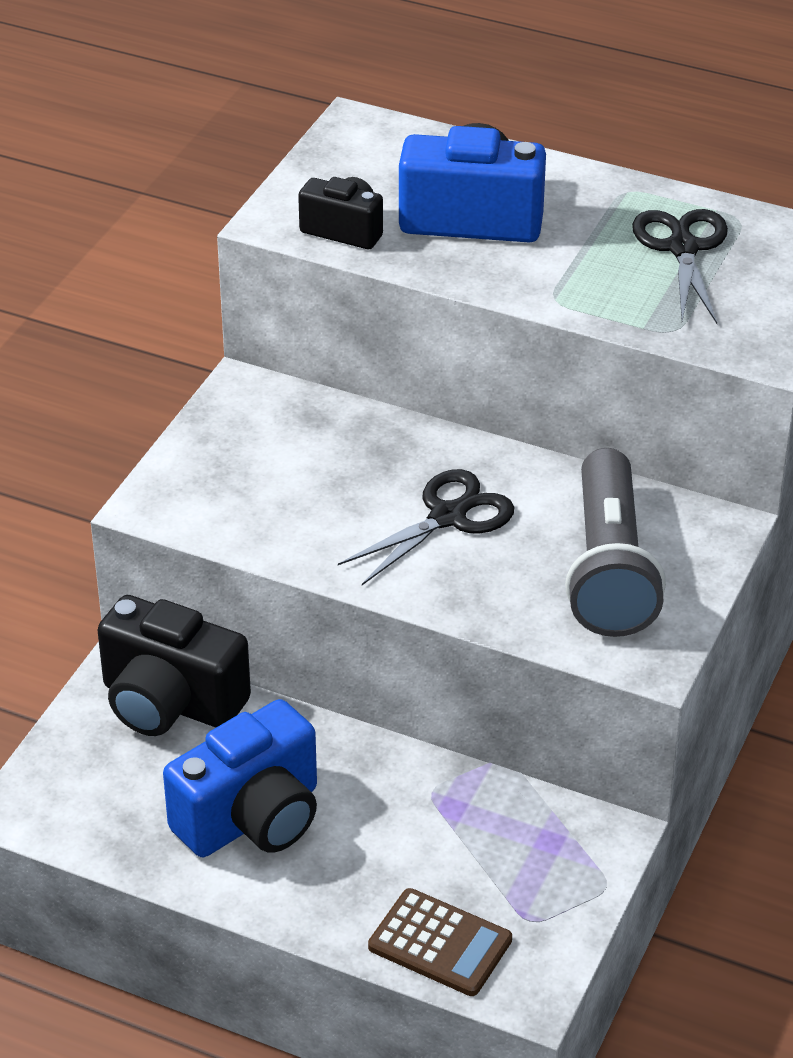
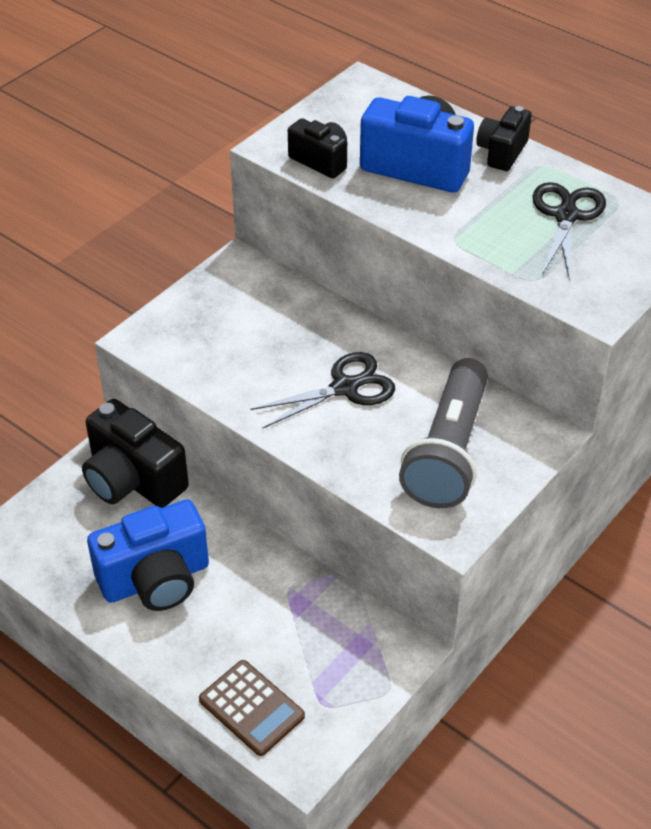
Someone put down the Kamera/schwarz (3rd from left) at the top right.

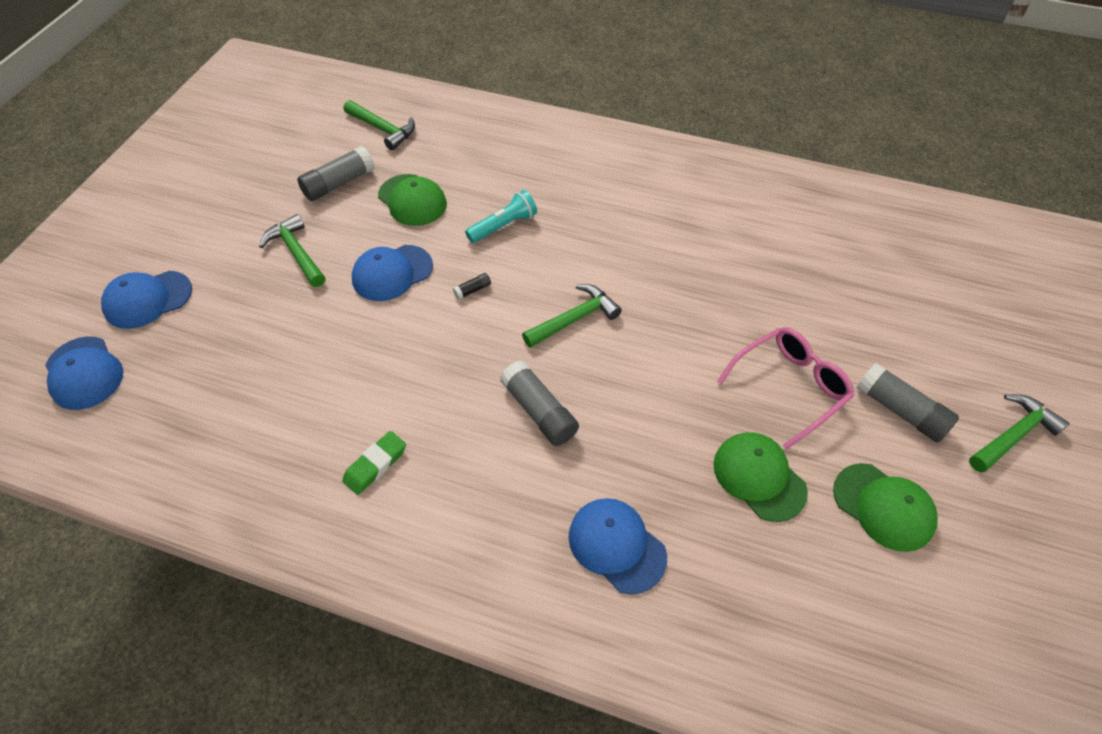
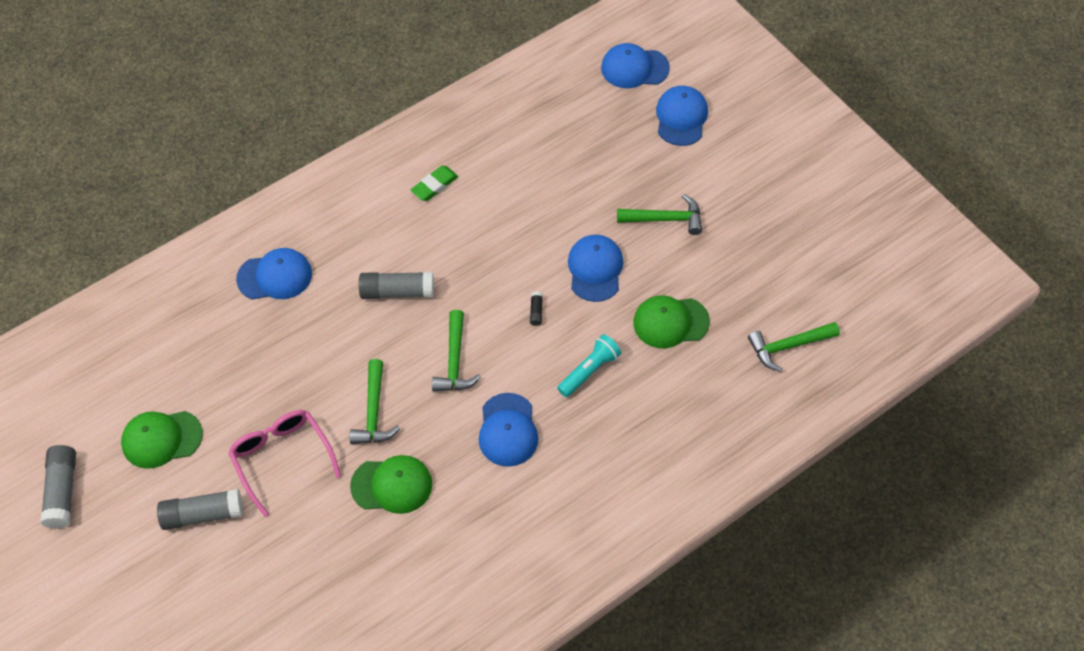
Someone carried the Klebestift/grau (1st from left) from the top left to the bottom left.
Someone rotated the Radiergummi/grün at the centre by 60 degrees clockwise.
Someone rotated the Taschenlampe/türkis at the top centre by 135 degrees counterclockwise.
Someone carried the Kappe/grün (2nd from left) from the middle right to the bottom centre.
Someone rotated the Brille/rosa at the middle right by 150 degrees clockwise.
Someone carried the Hammer/grün (4th from left in the first image) from the middle right to the centre.
Someone put down the Kappe/blau (2nd from left) at the centre.

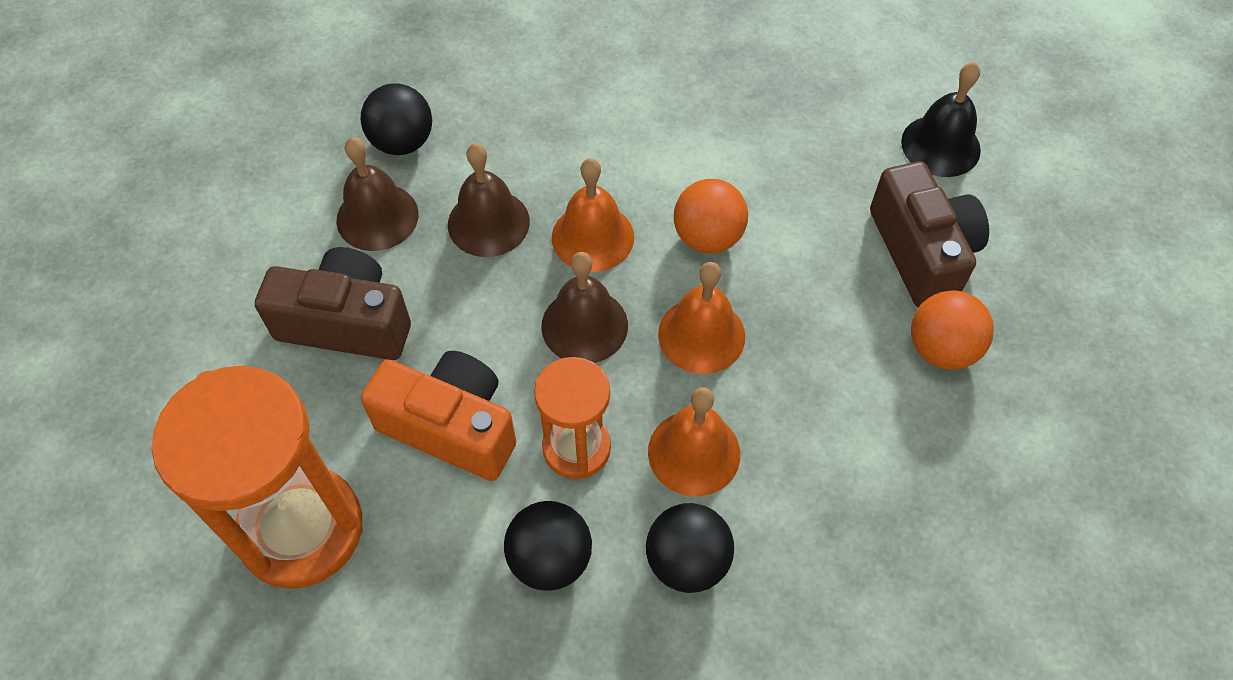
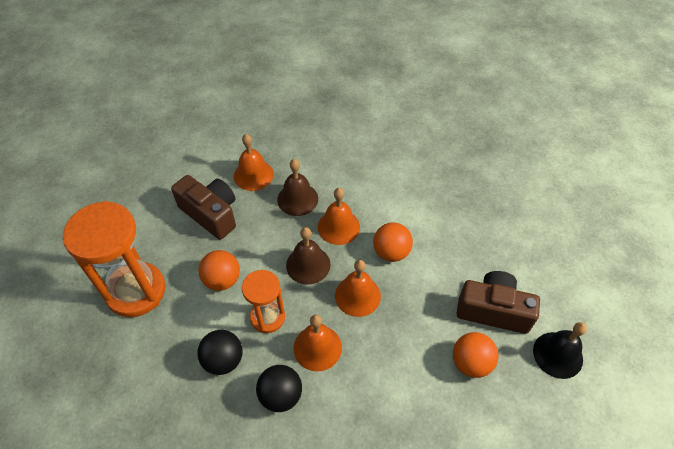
Someone repainted the Glocke/braun (1st from left) at the top left, which became the Glocke/orange (1st from left) at the centre.
Someone took away the Ball/schwarz (1st from left) at the top left.
Someone swapped the Kamera/orange at the centre for the Ball/orange (1st from left) at the middle left.
Someone rotated the Kamera/braun (2nd from left) at the middle right by 90 degrees counterclockwise.
Someone carried the Glocke/schwarz from the top right to the bottom right.

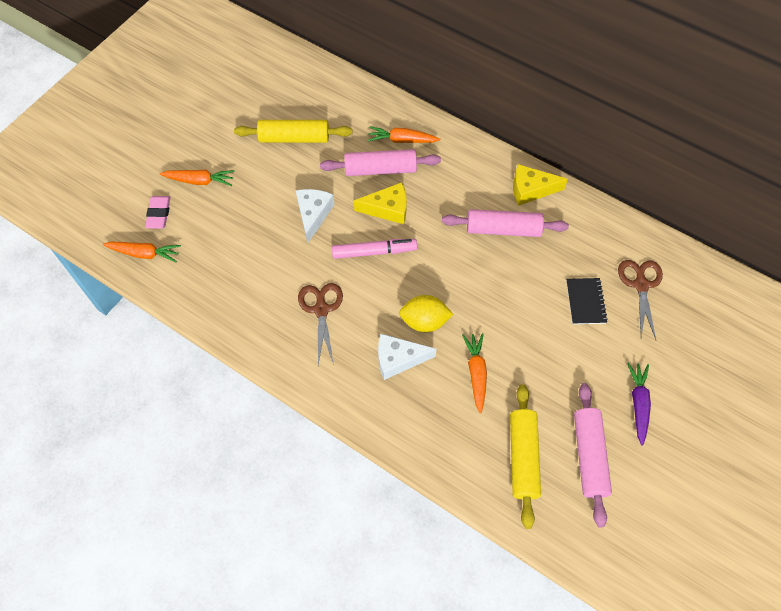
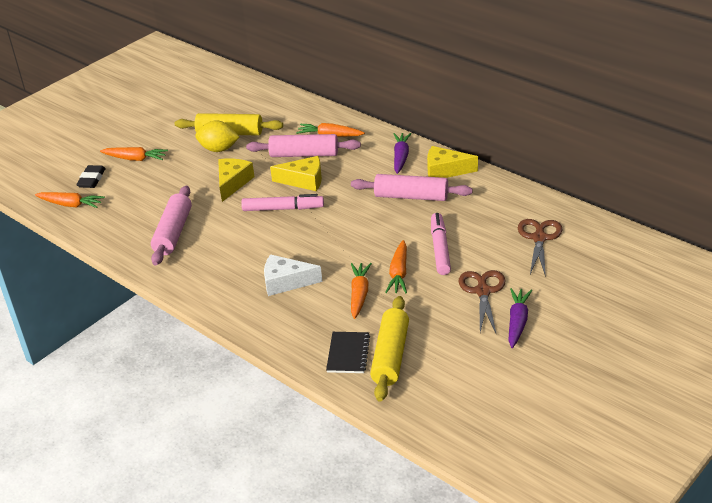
Someone repainted the Radiergummi/rosa at the middle left, which became the Radiergummi/schwarz at the middle left.
Someone repainted the Käse/weiß (1st from left) at the centre, which became the Käse/gelb (1st from left) at the middle left.
Someone carried the Schere/braun (1st from left) from the centre to the middle right.
Someone carried the Zitrone/gelb from the centre to the top left.
Someone carried the Notizbuch/schwarz from the middle right to the bottom centre.
Someone carried the Nudelholz/rosa (3rd from left in the first image) from the bottom right to the middle left.
Someone put down the Karotte/orange (5th from left) at the centre.
Someone put down the Karotte/lila (1st from left) at the top centre.
Someone put down the Filzstift/rosa (2nd from left) at the centre.

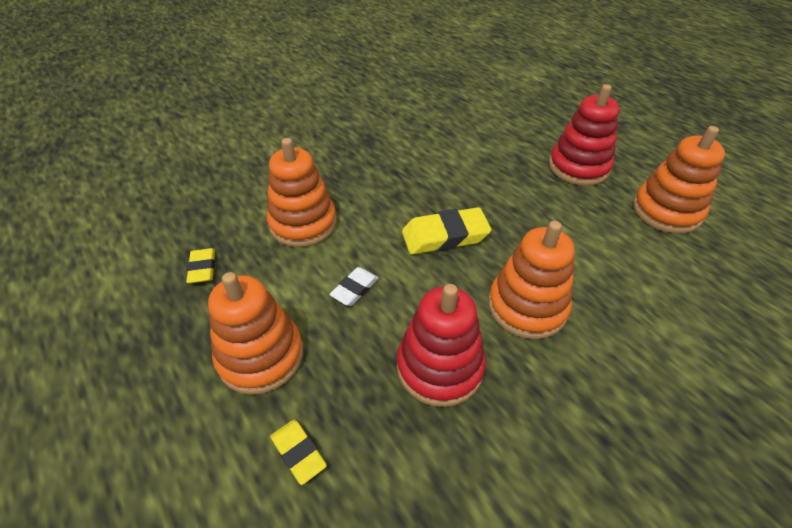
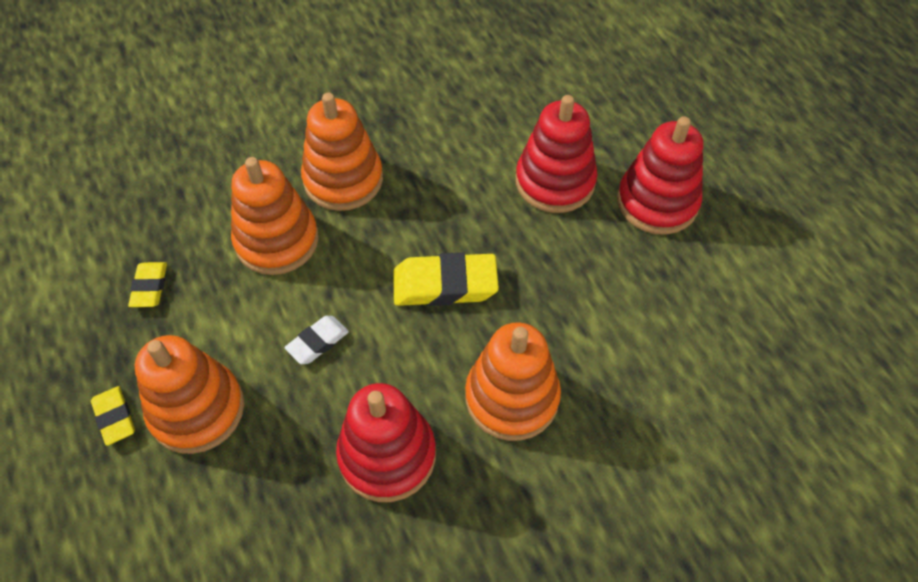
Someone carried the Radiergummi/gelb (2nd from left in the first image) from the bottom centre to the bottom left.
Someone carried the Stapelspielzeug/orange (4th from left in the first image) from the middle right to the top centre.
Someone put down the Stapelspielzeug/rot (2nd from left) at the top centre.

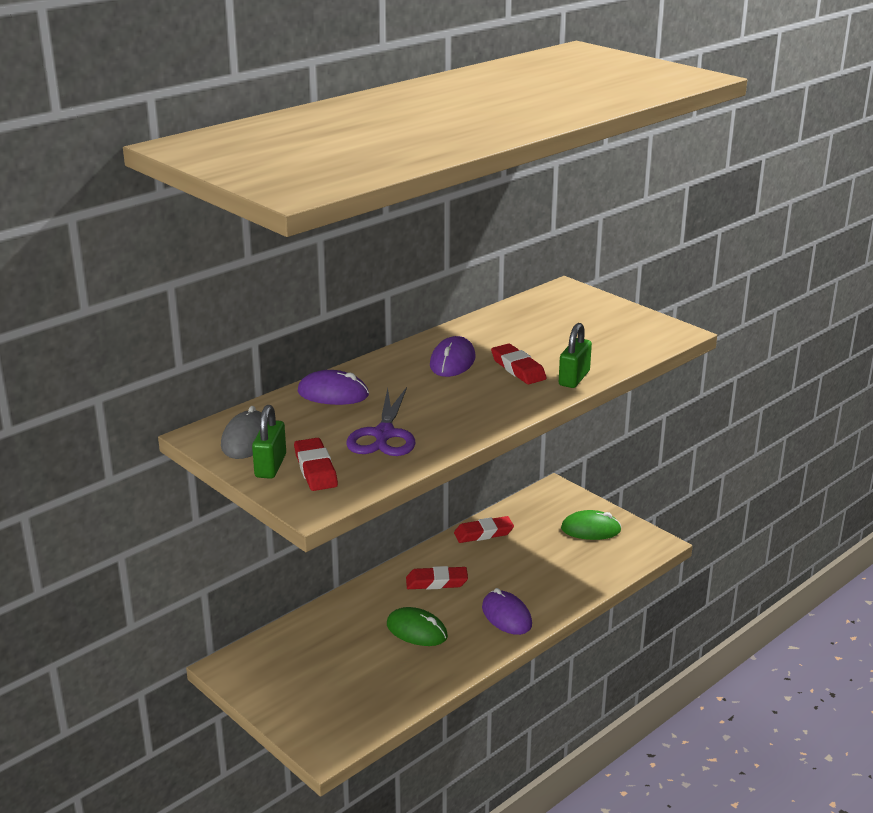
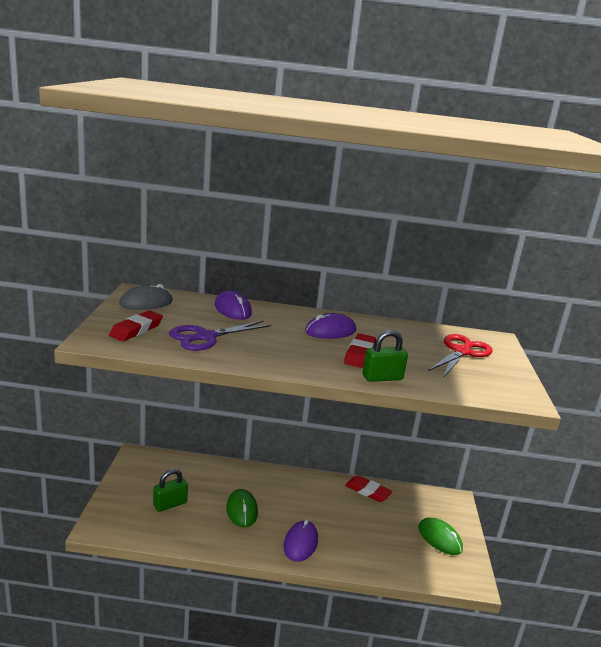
Someone carried the Vorhängeschloss/grün (1st from left) from the middle left to the bottom left.
Someone took away the Radiergummi/rot (2nd from left) at the bottom centre.
Someone put down the Schere/rot at the middle right.

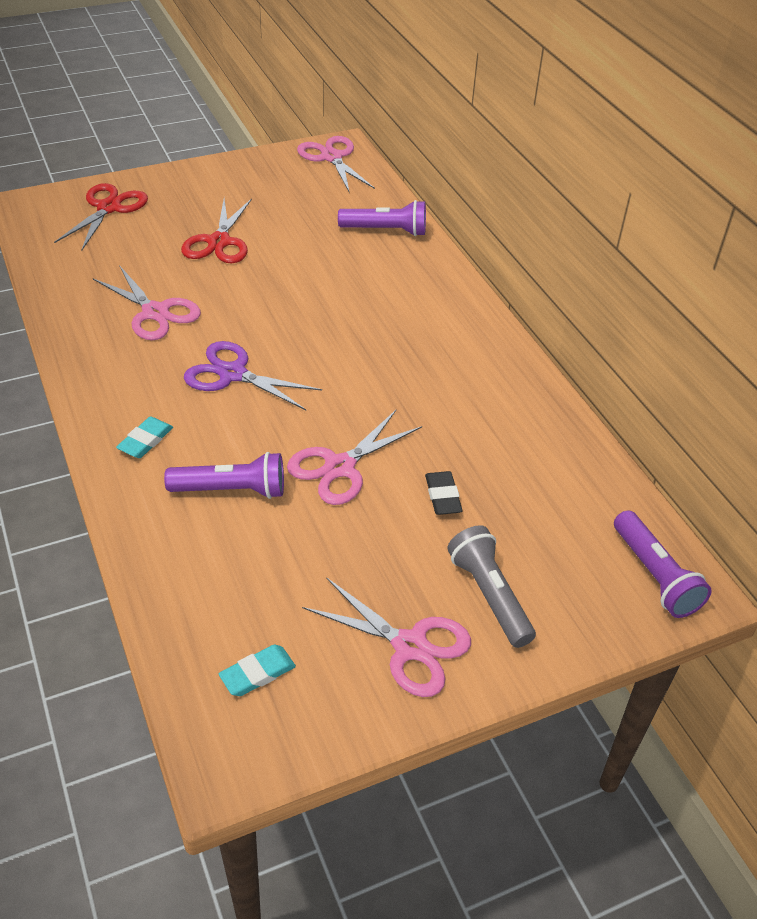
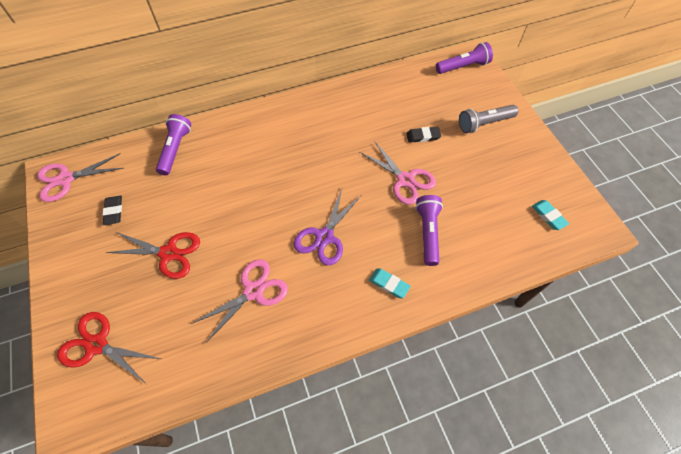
Someone took away the Schere/rosa (4th from left) at the bottom centre.
Someone put down the Radiergummi/schwarz (1st from left) at the middle left.

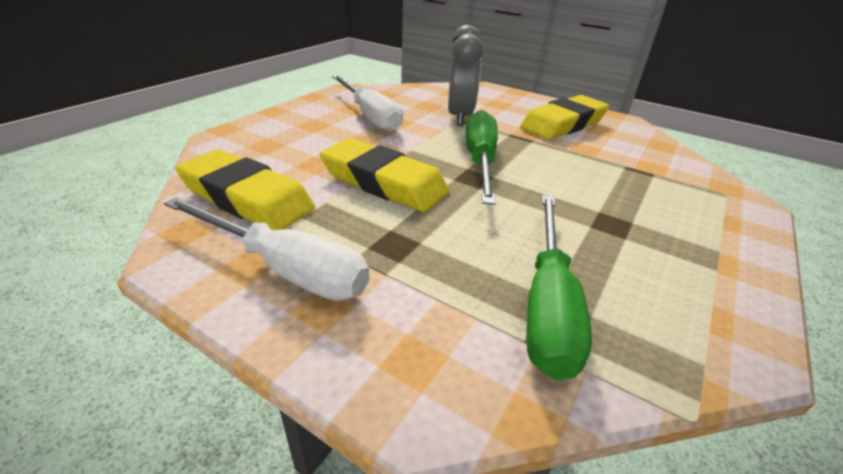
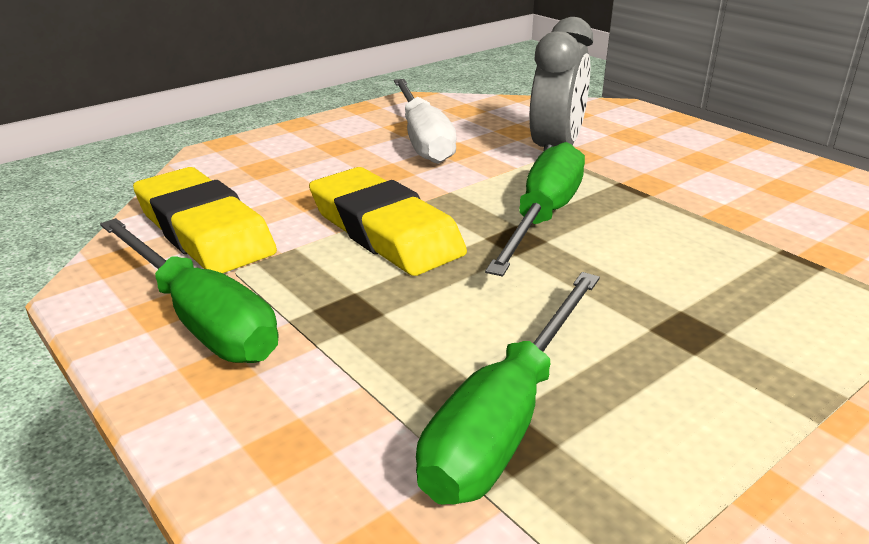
Someone repainted the Schraubenzieher/weiß (1st from left) at the middle left, which became the Schraubenzieher/grün (1st from left) at the middle left.
Someone took away the Radiergummi/gelb (3rd from left) at the top right.

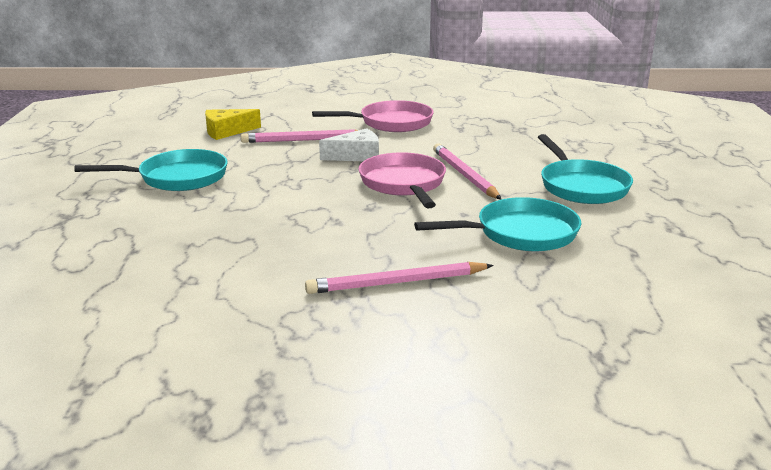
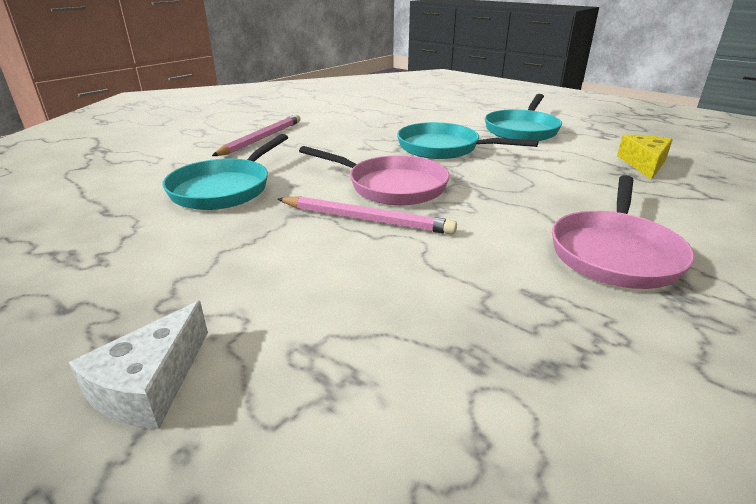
Someone took away the Bleistift/rosa (1st from left) at the top centre.
Someone carried the Käse/weiß from the top centre to the bottom left.
Someone carried the Pfanne/türkis (3rd from left in the first image) from the middle right to the top centre.

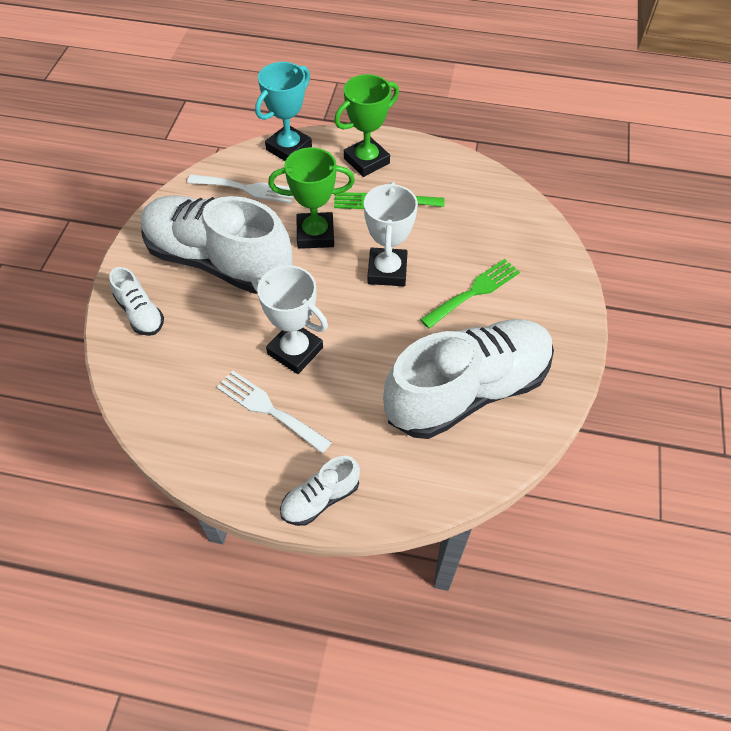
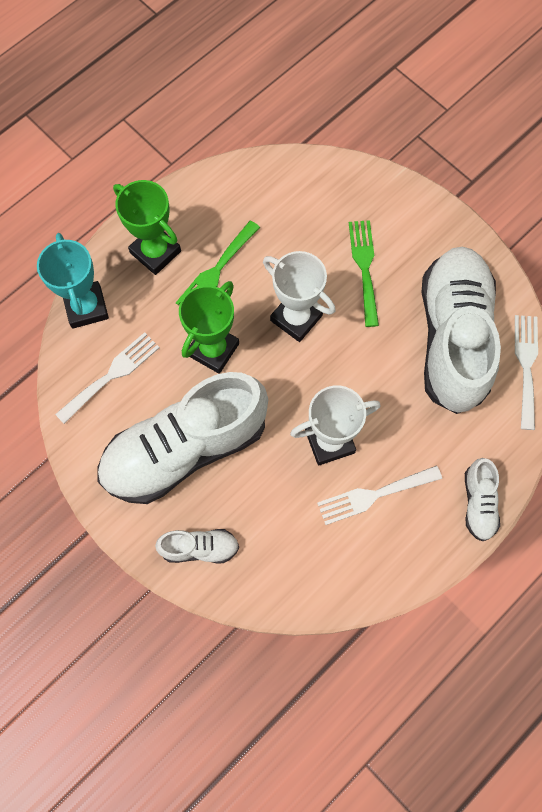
Someone rotated the Pokal/grün (2nd from left in the first image) at the top centre by 45 degrees counterclockwise.
Someone put down the Gabel/weiß (3rd from left) at the middle right.

